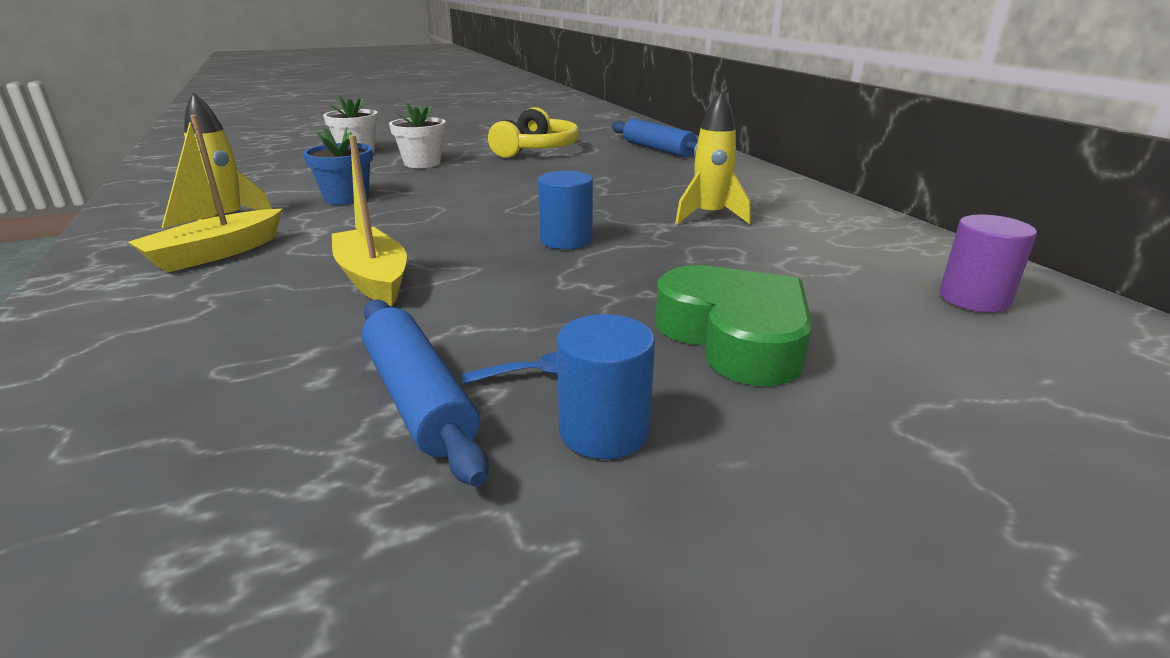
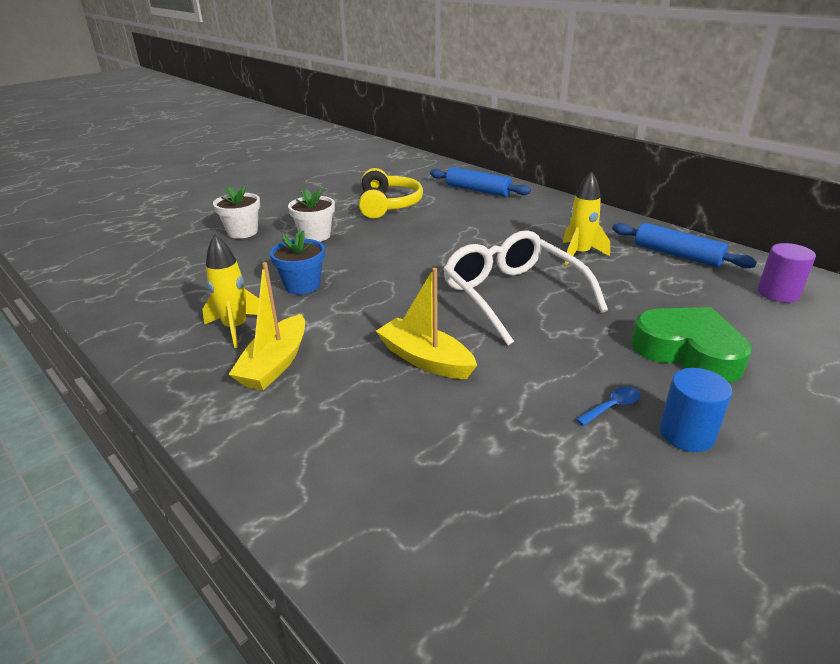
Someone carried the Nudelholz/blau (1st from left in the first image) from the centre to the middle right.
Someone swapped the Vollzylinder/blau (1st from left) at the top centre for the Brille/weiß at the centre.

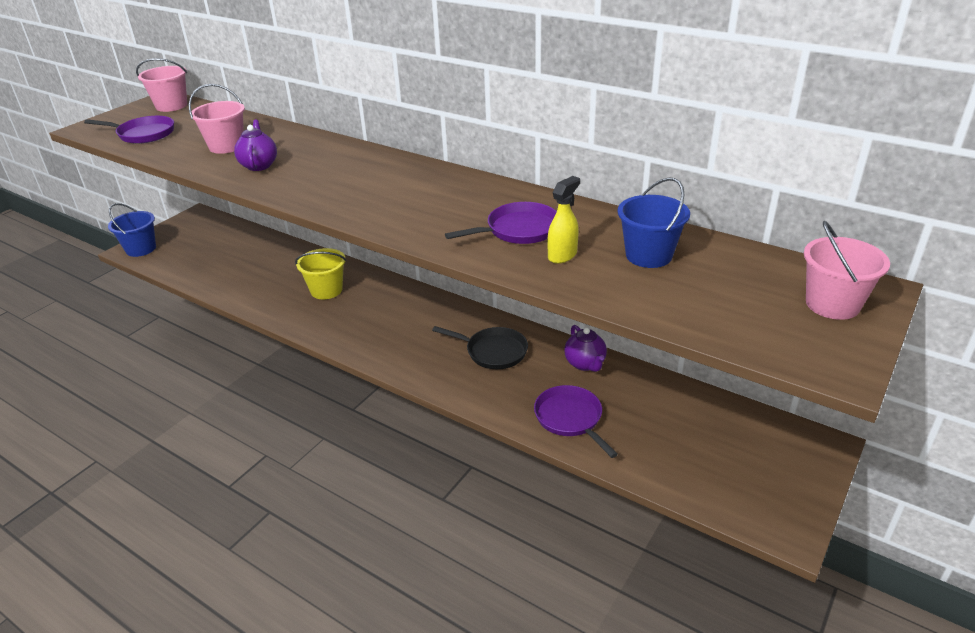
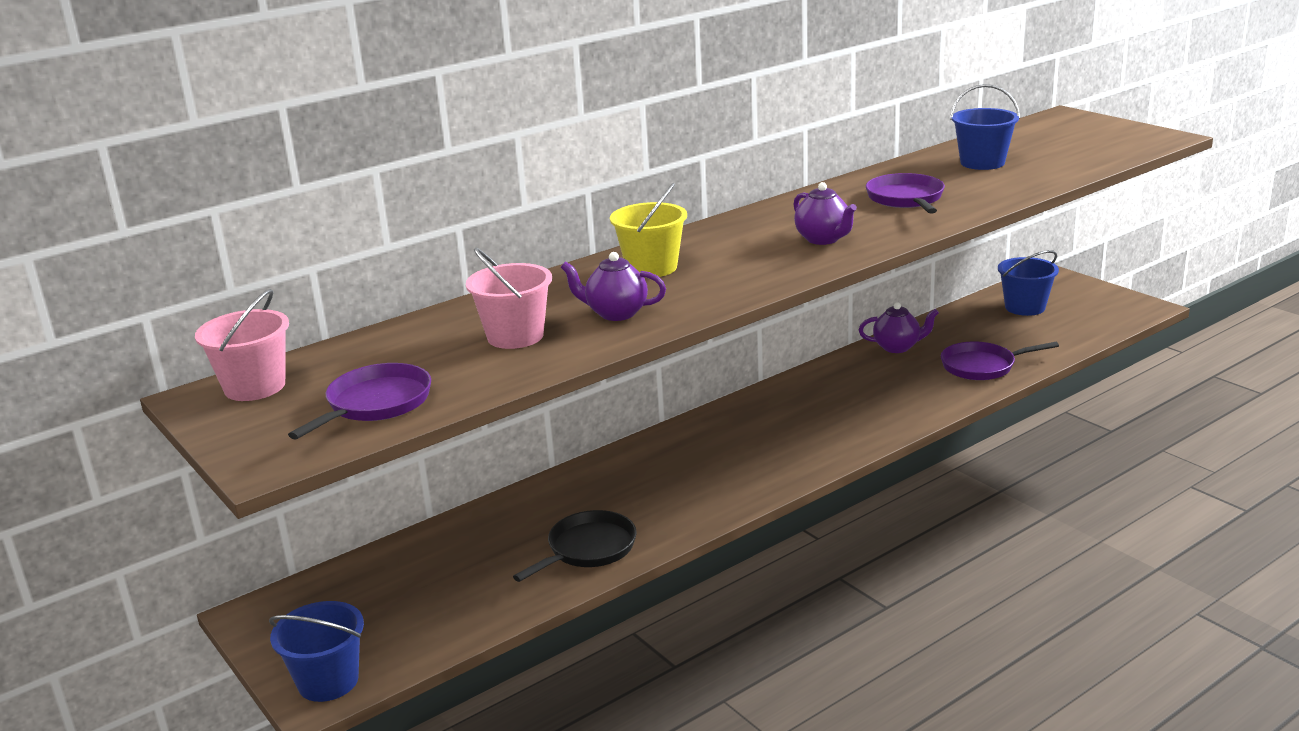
Someone carried the Eimer/gelb from the middle left to the top centre.
Someone carried the Pfanne/schwarz from the centre to the bottom centre.
Someone took away the Sprühflasche/gelb at the centre.
Someone took away the Eimer/rosa (3rd from left) at the middle right.
Someone put down the Teekanne/lila (2nd from left) at the top centre.
Someone put down the Eimer/blau (3rd from left) at the middle right.

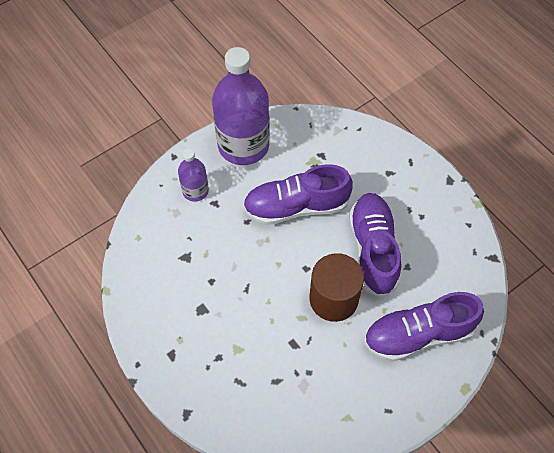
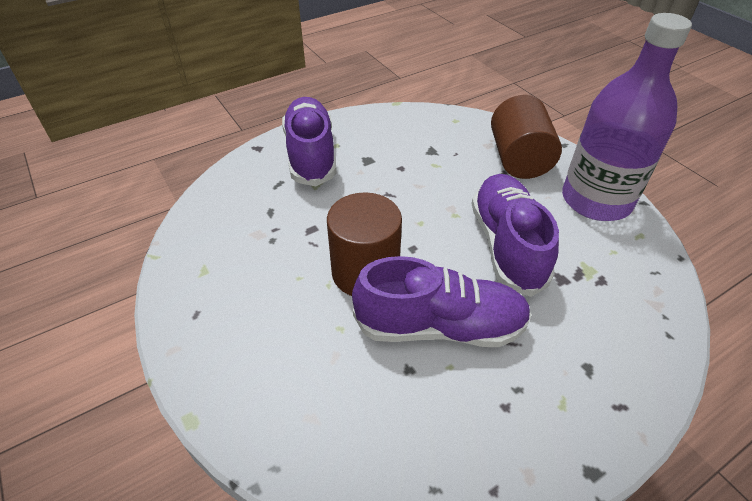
Someone swapped the Flasche/lila (1st from left) at the centre for the Vollzylinder/braun (2nd from left) at the top right.
Someone carried the Schuh/lila (3rd from left in the first image) from the bottom right to the top centre.

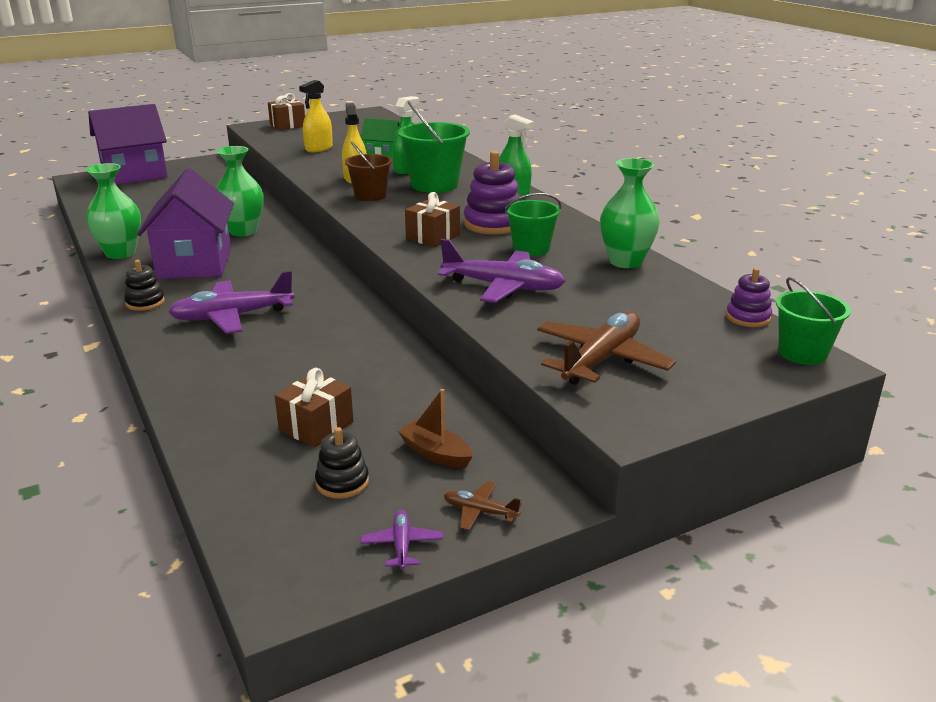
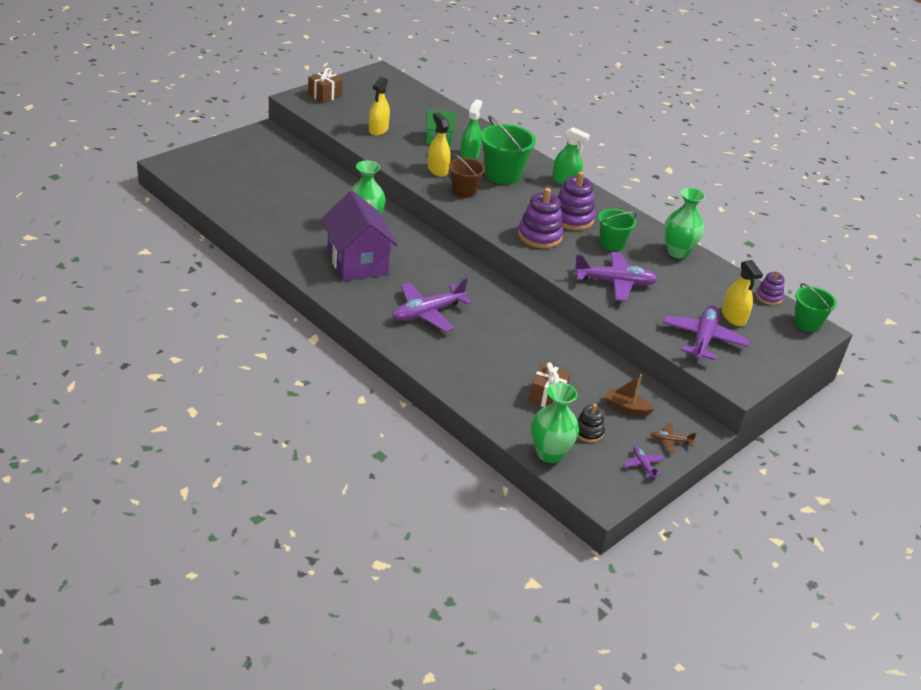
Someone carried the Vase/grün (1st from left in the first image) from the top left to the centre.
Someone took away the Haus/lila (1st from left) at the top left.
Someone took away the Stapelspielzeug/schwarz (1st from left) at the middle left.
Someone swapped the Geschenk/braun (3rd from left) at the top centre for the Stapelspielzeug/lila (1st from left) at the top centre.
Someone repainted the Flugzeug/braun (2nd from left) at the centre, which became the Flugzeug/lila (4th from left) at the middle right.
Someone put down the Sprühflasche/gelb (3rd from left) at the middle right.

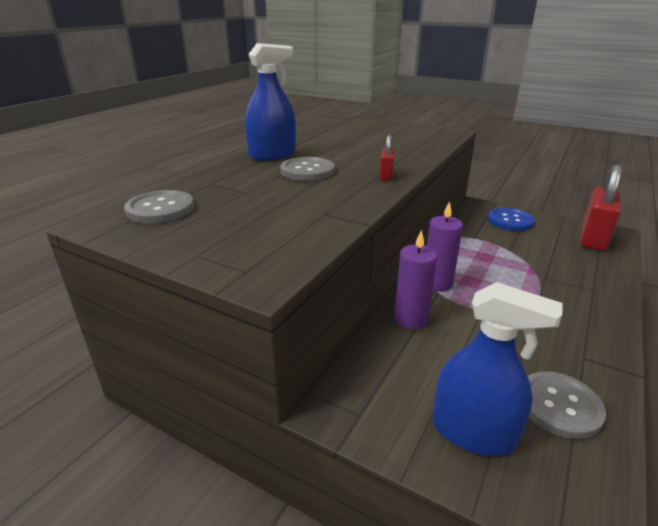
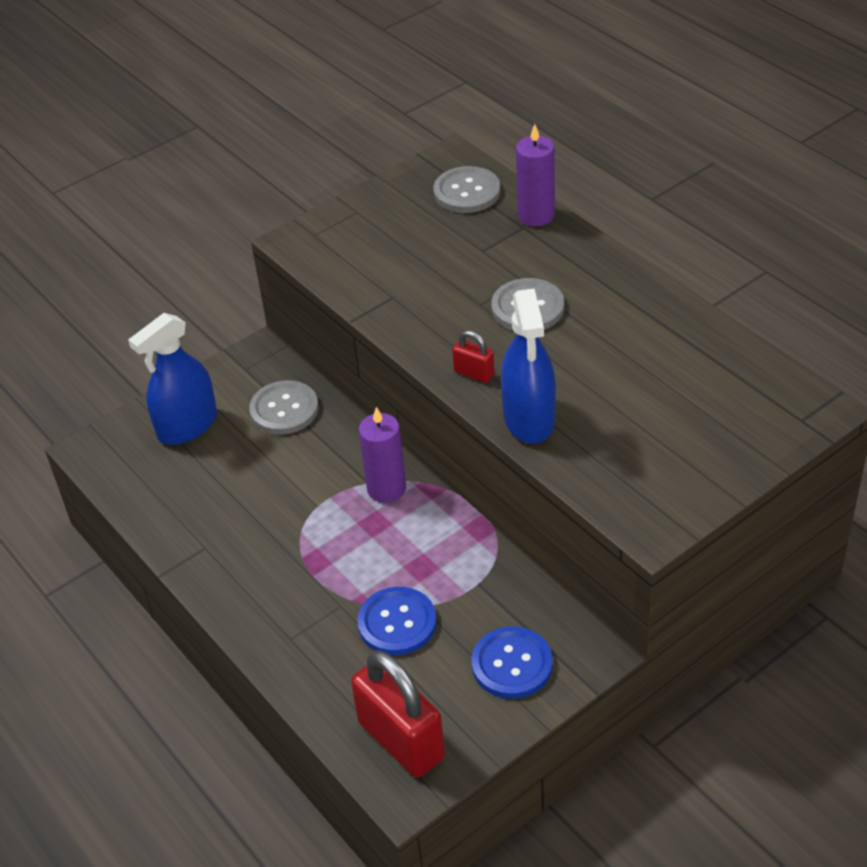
Someone carried the Sprühflasche/blau (1st from left in the first image) from the top centre to the centre.
Someone carried the Kerze/lila (1st from left in the first image) from the centre to the top centre.
Someone carried the Knopf/grau (3rd from left in the first image) from the bottom right to the middle left.
Someone put down the Knopf/blau (1st from left) at the bottom centre.

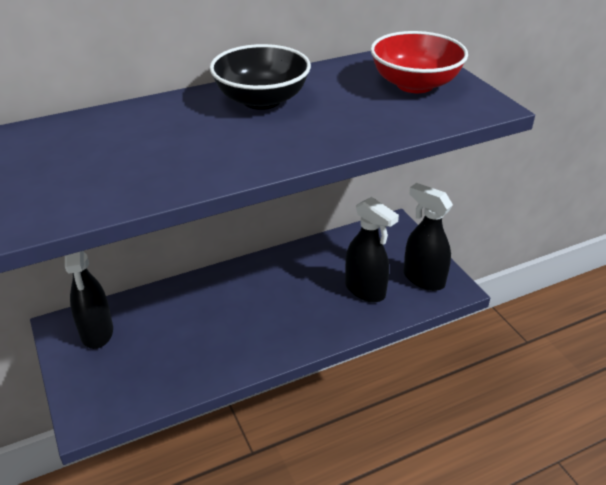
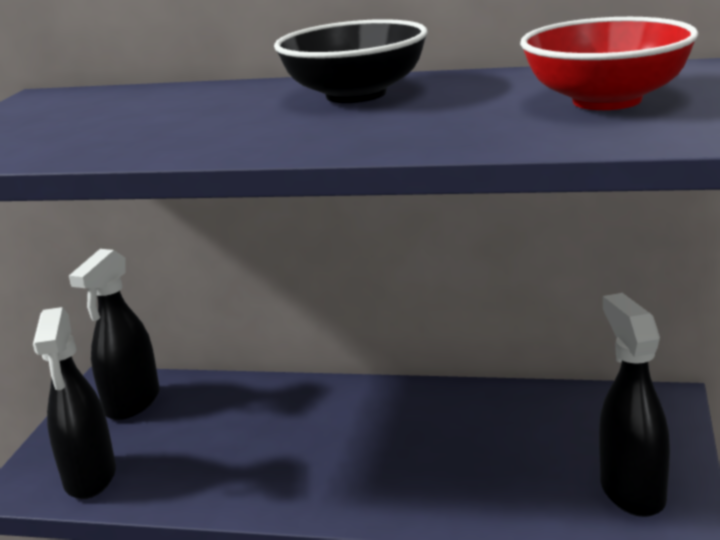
Someone carried the Sprühflasche/schwarz (2nd from left in the first image) from the centre to the bottom left.

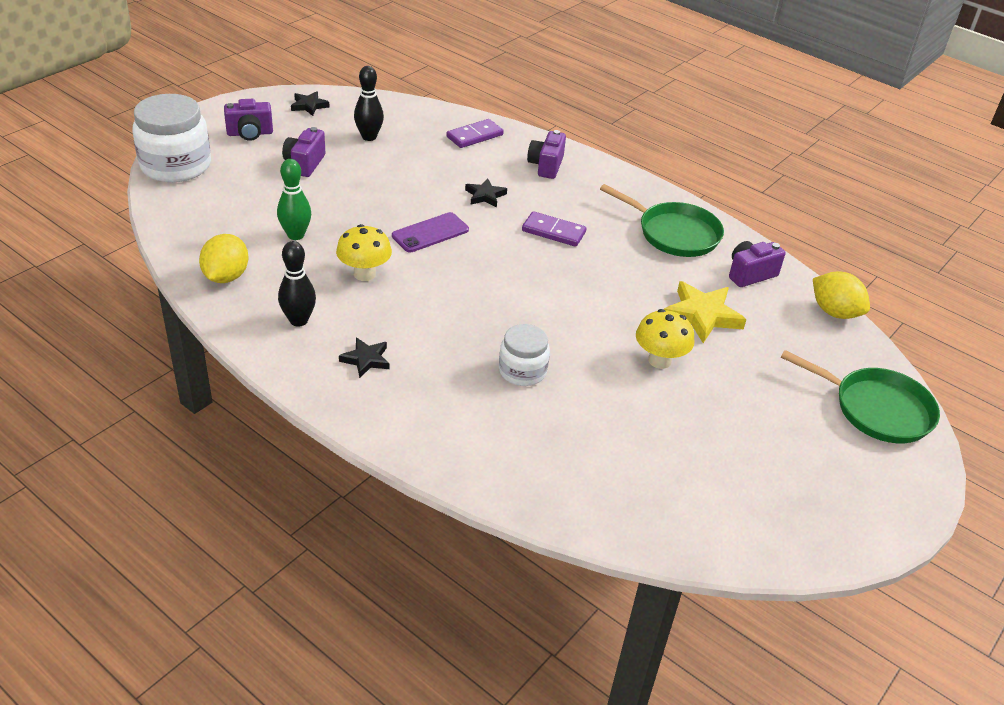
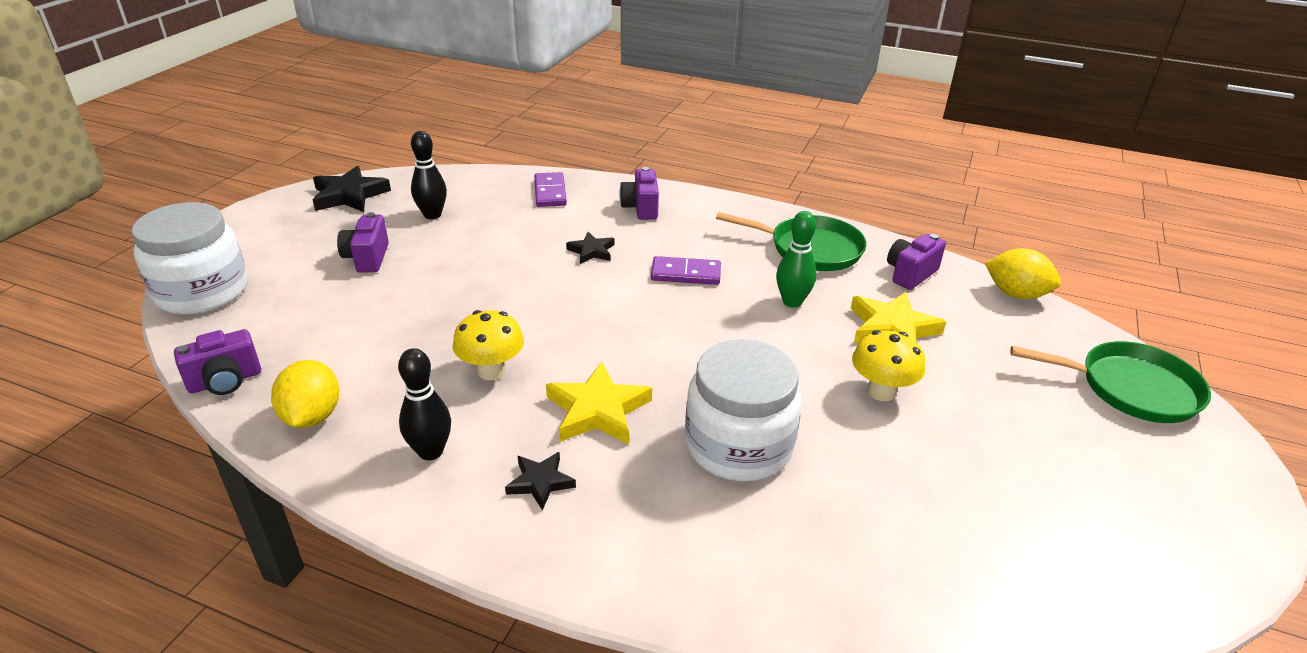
Someone carried the Kamera/lila (1st from left) from the top left to the middle left.
Someone carried the Bowlingkegel/grün from the top left to the centre.
Someone scaled the Stern/schwarz (1st from left) at the top left by 1.71.
Someone took away the Handy/lila at the top centre.
Someone rotated the Dominostein/lila (1st from left) at the top centre by 45 degrees counterclockwise.
Someone scaled the Einmachglas/weiß (2nd from left) at the centre by 1.74.
Someone put down the Stern/gelb (1st from left) at the centre.

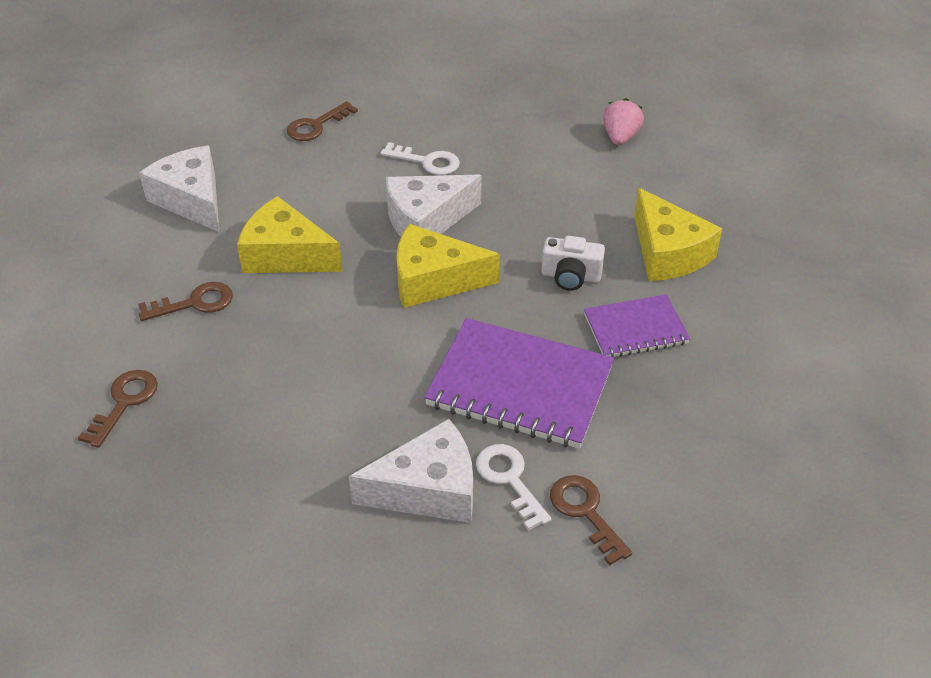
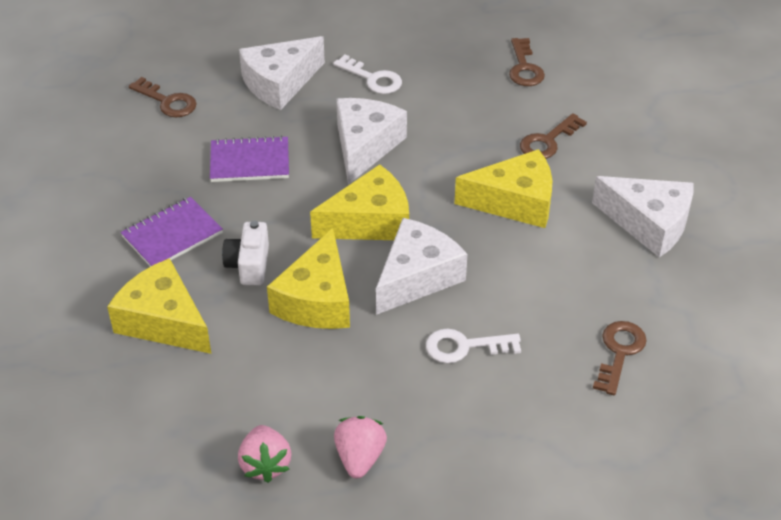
Someone scaled the Notizbuch/lila (1st from left in the first image) at the centre by 0.59.
Someone carried the Schlüssel/weiß (2nd from left in the first image) from the bottom centre to the top centre.
Someone rotated the Kamera/weiß at the centre by 75 degrees counterclockwise.
Someone put down the Käse/gelb (2nd from left) at the centre.
Someone put down the Erdbeere/rosa (2nd from left) at the bottom centre.
Someone put down the Käse/weiß (2nd from left) at the top centre.

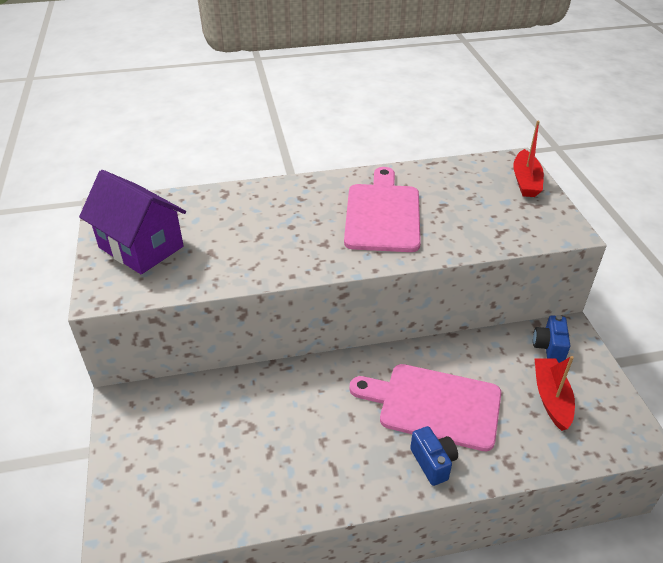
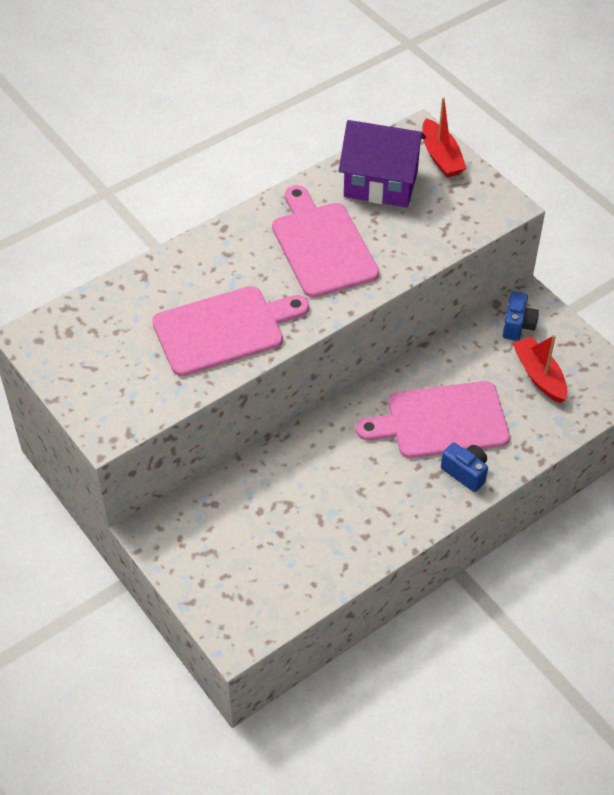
Someone carried the Haus/lila from the middle left to the top centre.
Someone rotated the Kamera/blau (2nd from left) at the middle right by 150 degrees counterclockwise.
Someone put down the Schneidebrett/rosa (1st from left) at the centre.

